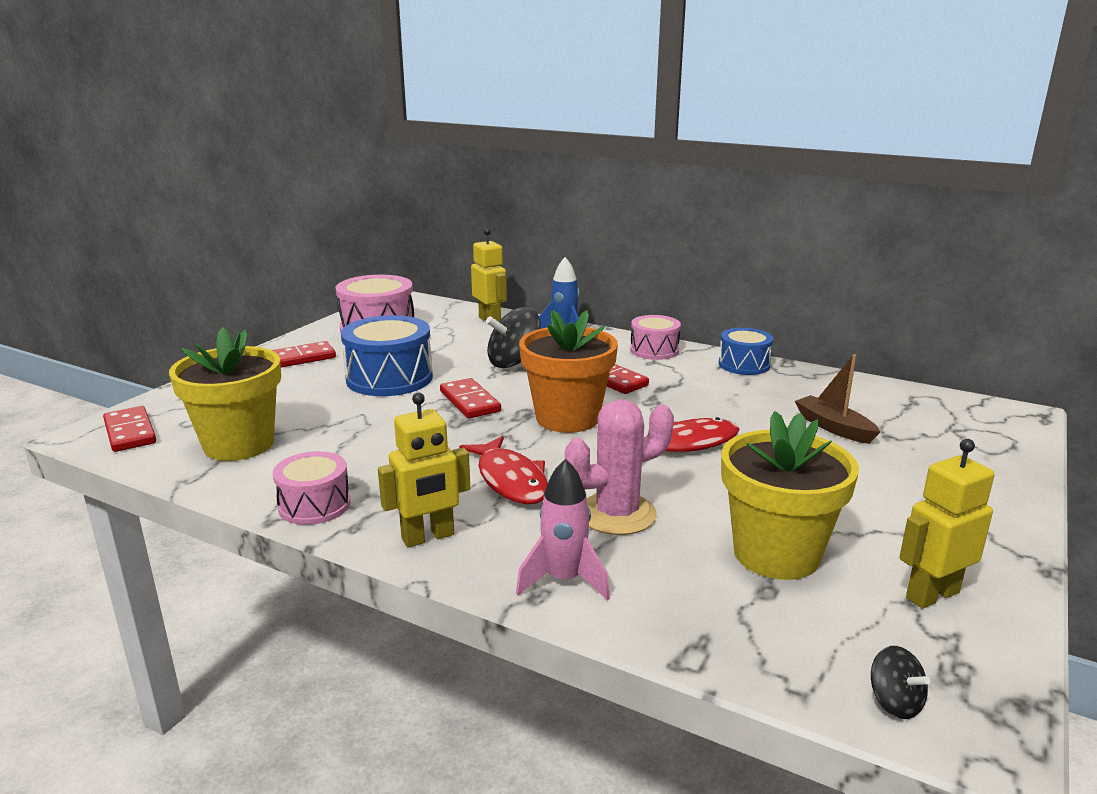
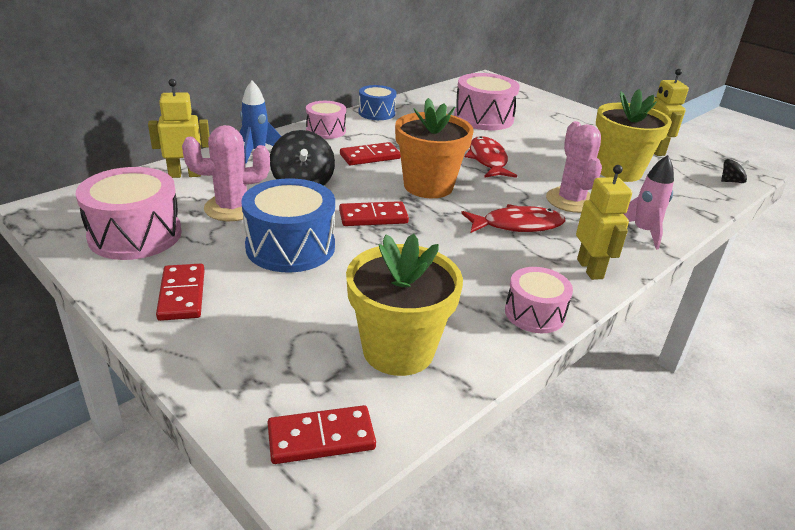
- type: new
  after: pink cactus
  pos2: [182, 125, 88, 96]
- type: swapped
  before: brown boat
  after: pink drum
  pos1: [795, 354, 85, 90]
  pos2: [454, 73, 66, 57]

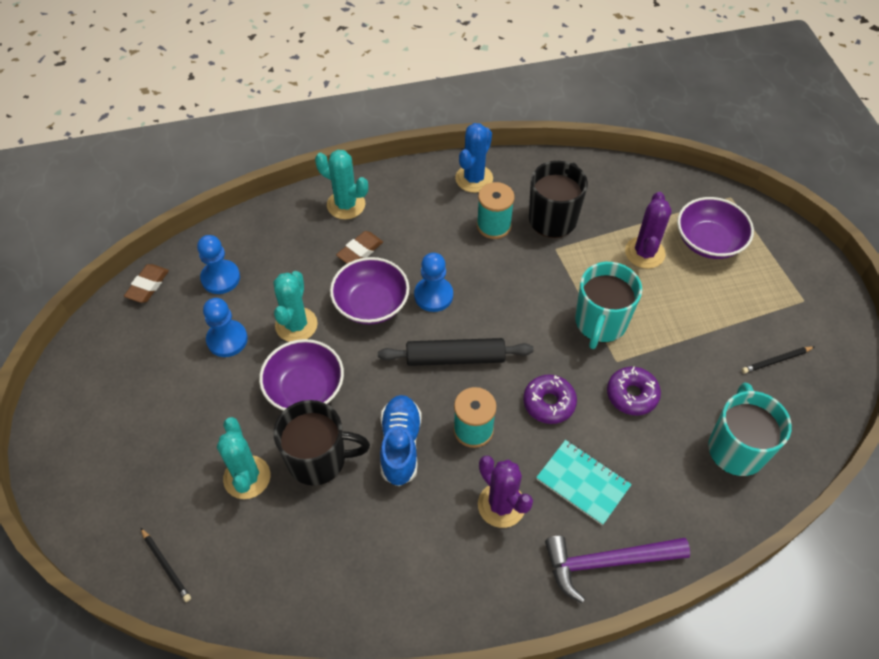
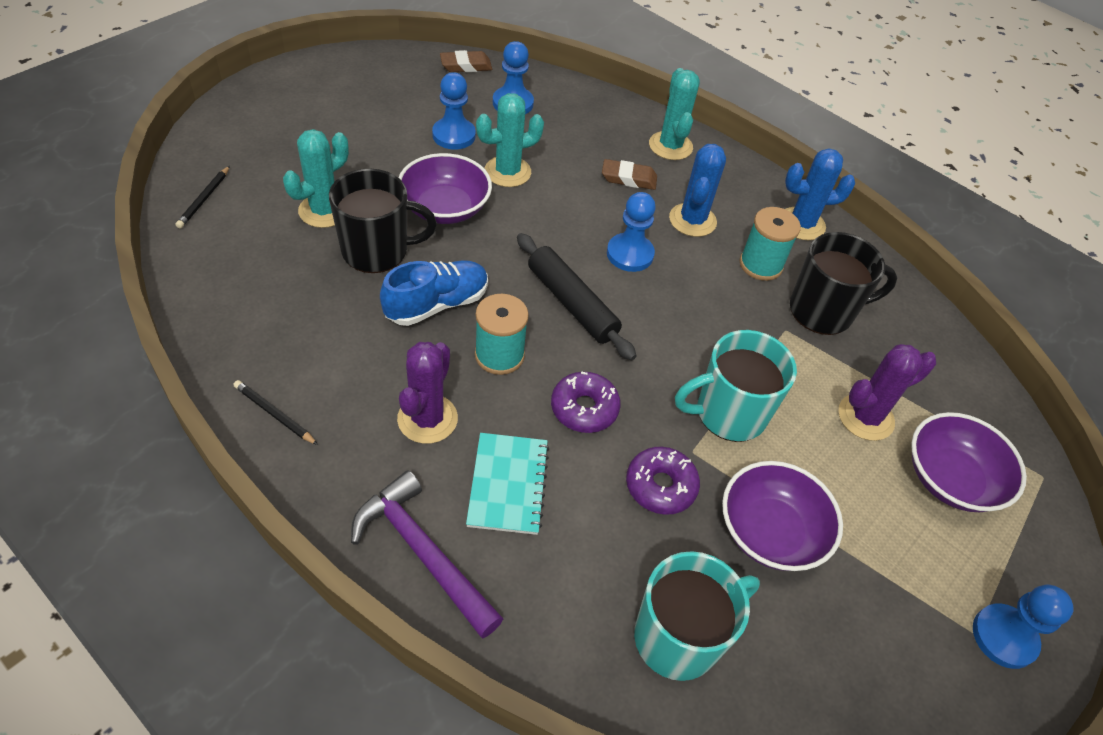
- type: shifted
  before: black pencil
  pos1: [742, 346, 73, 28]
  pos2: [233, 380, 85, 65]
- type: rotated
  before: black mug
  pos1: [274, 400, 96, 86]
  pos2: [329, 169, 108, 104]
  turn: -60
- type: new
  after: blue cactus
  pos2: [669, 144, 57, 93]
- type: shifted
  before: purple bowl
  pos1: [330, 257, 79, 67]
  pos2: [722, 461, 121, 110]
- type: new
  after: blue pawn
  pos2: [973, 585, 101, 84]

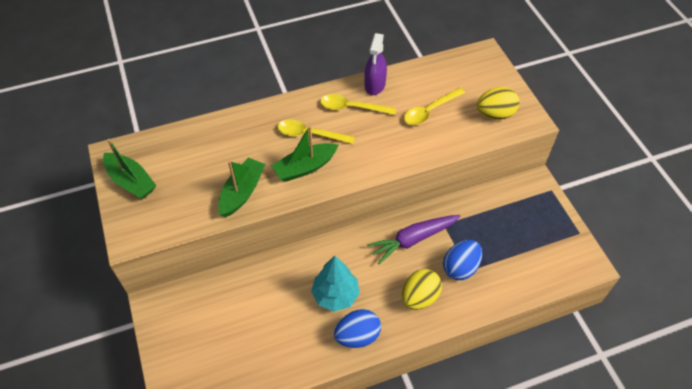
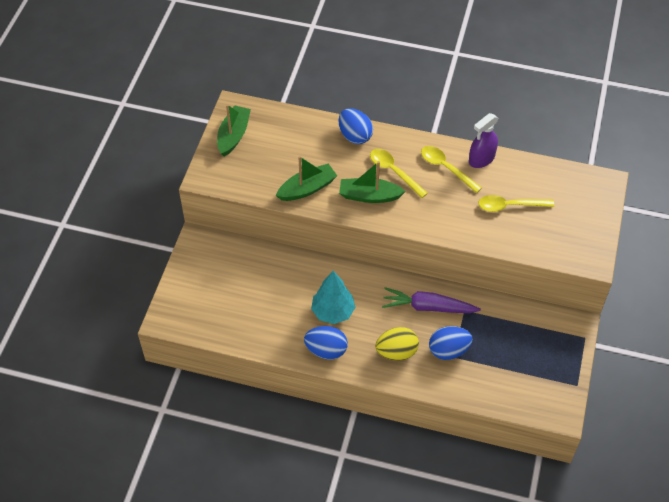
- type: rotated
  before: green boat
  pos1: [103, 139, 54, 60]
  pos2: [217, 104, 34, 53]
  turn: -150
- type: new
  after: blue egg
  pos2: [339, 108, 34, 36]
- type: gone
  before: yellow egg
  pos1: [477, 87, 42, 33]

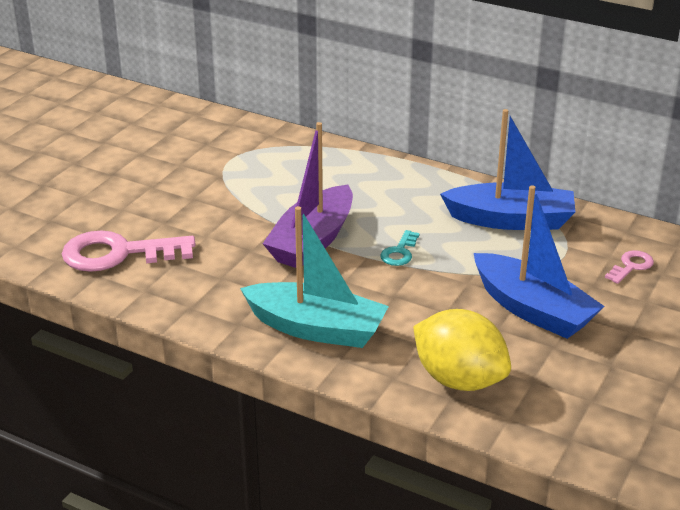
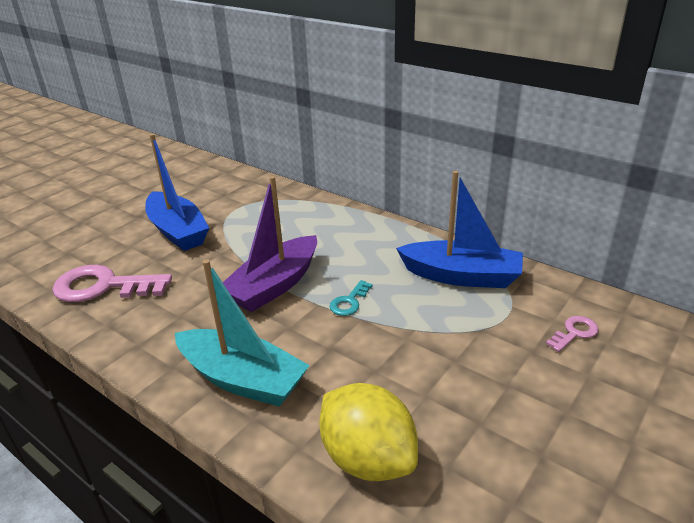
- type: shifted
  before: blue boat
  pos1: [474, 185, 130, 154]
  pos2: [145, 134, 64, 117]

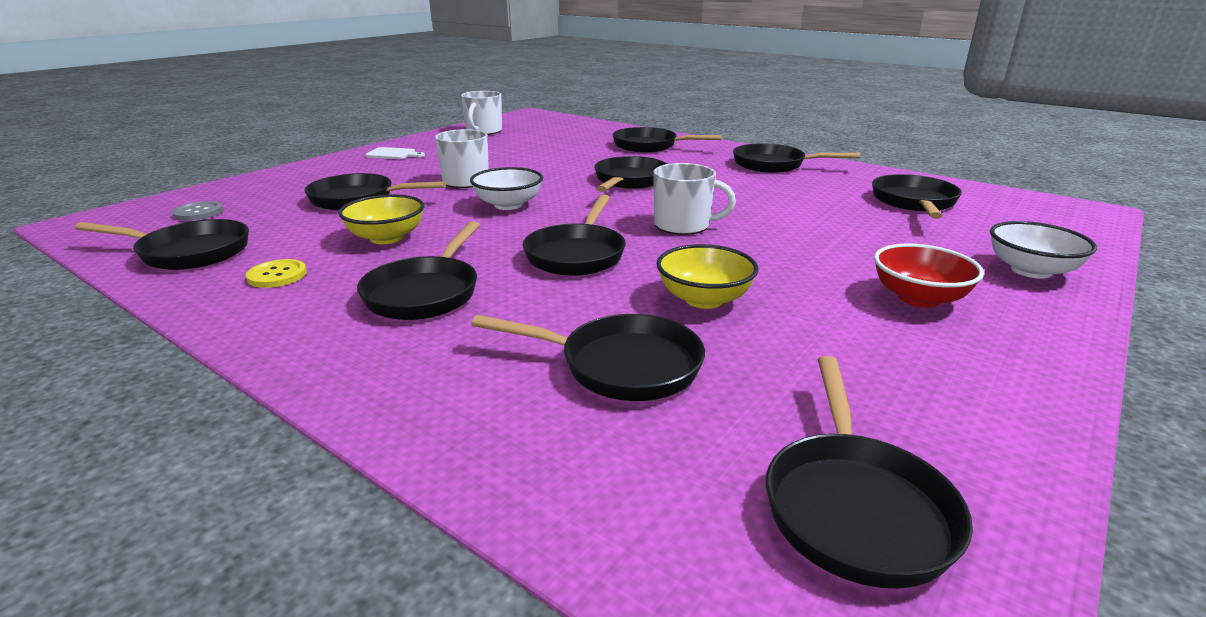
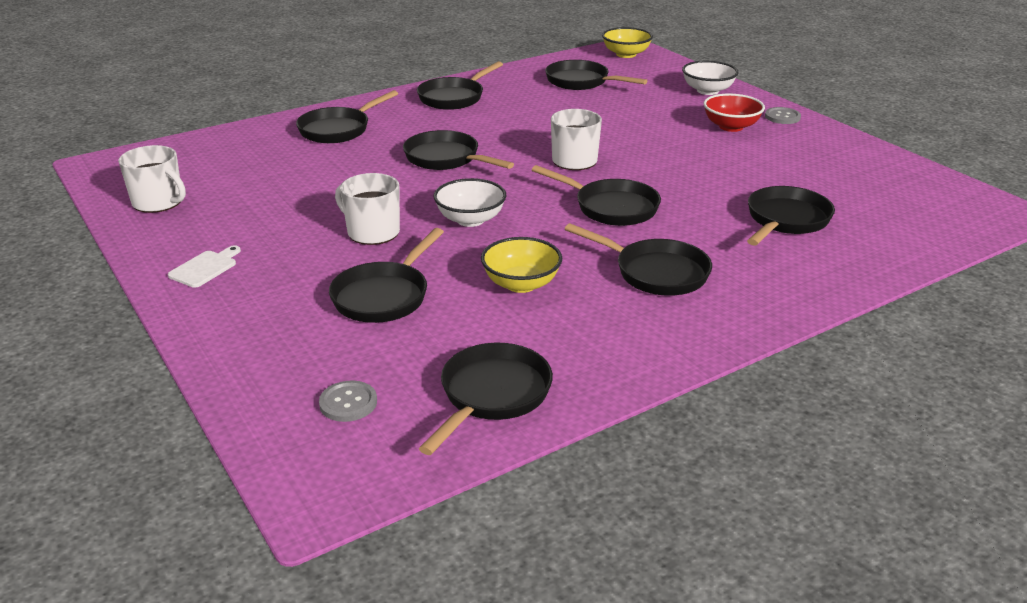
- type: shifted
  before: yellow bowl
  pos1: [656, 244, 102, 65]
  pos2: [602, 27, 51, 31]
- type: new
  after: grey button
  pos2: [765, 107, 36, 17]
- type: gone
  before: yellow button
  pos1: [246, 259, 61, 29]
- type: gone
  before: black pan
  pos1: [766, 356, 207, 233]

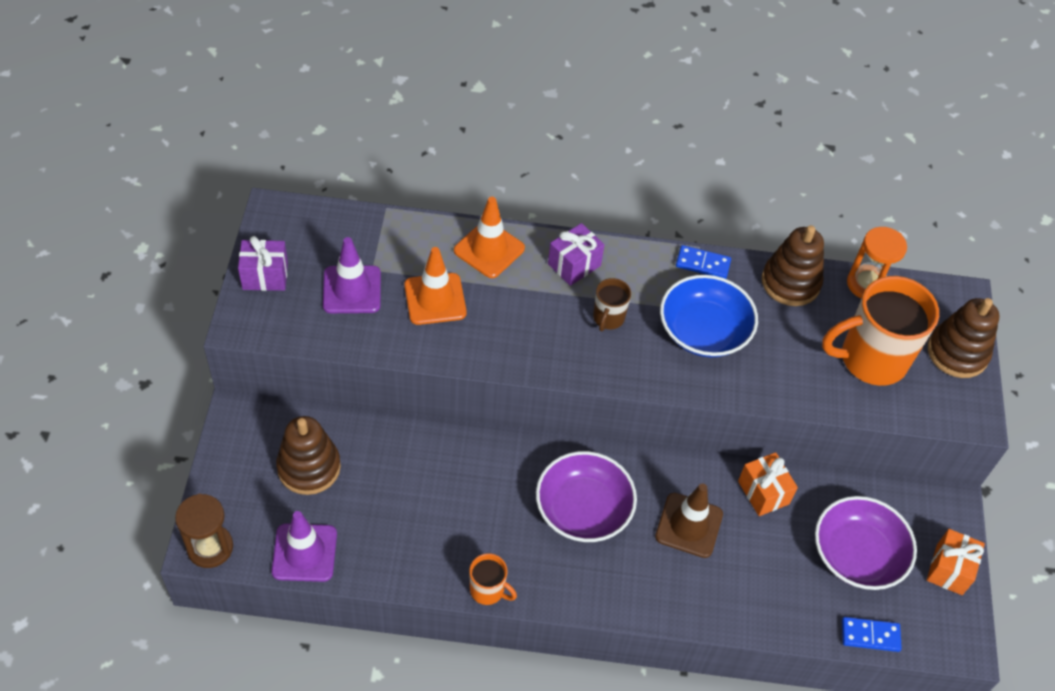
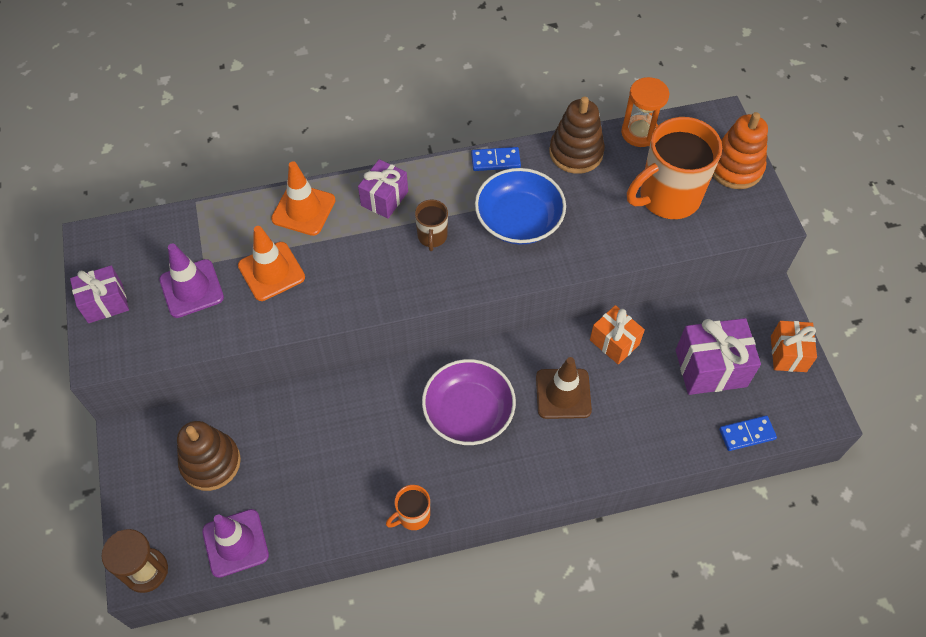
- type: rotated
  before: orange mug
  pos1: [469, 553, 48, 52]
  pos2: [386, 485, 44, 45]
  turn: 135
- type: swapped
  before: purple bowl
  after: purple gift
  pos1: [815, 496, 102, 94]
  pos2: [676, 318, 85, 77]
- type: repainted
  before: brown stacking toy
  after: orange stacking toy
  pos1: [928, 298, 71, 80]
  pos2: [713, 112, 55, 77]

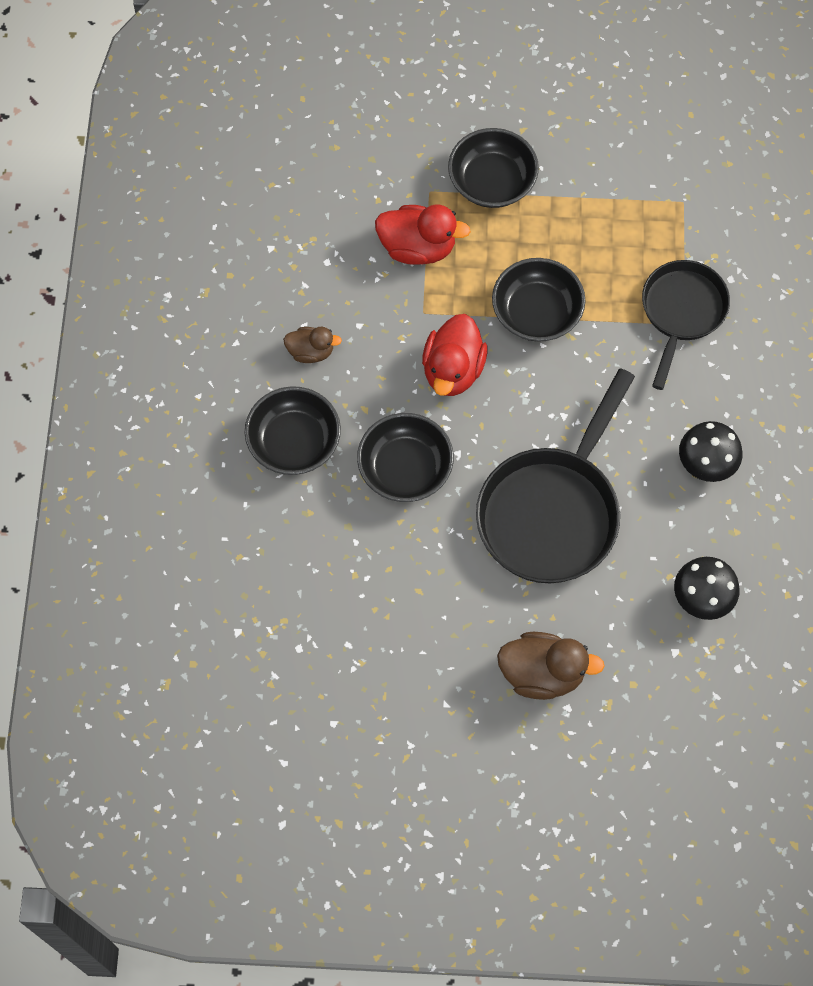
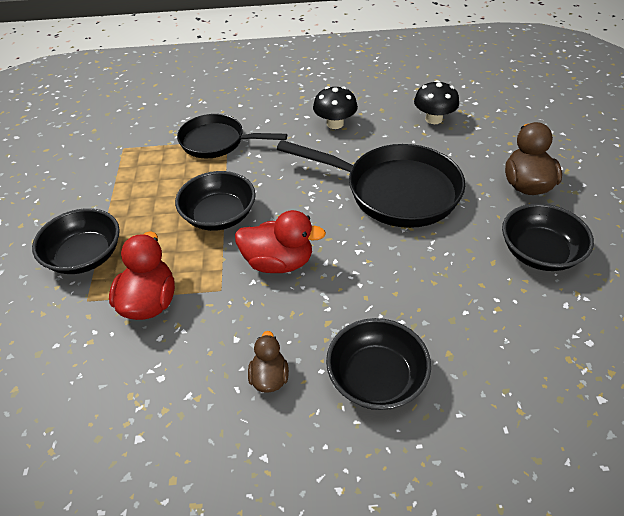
- type: shifted
  before: black bowl
  pos1: [357, 413, 97, 89]
  pos2: [502, 203, 92, 68]

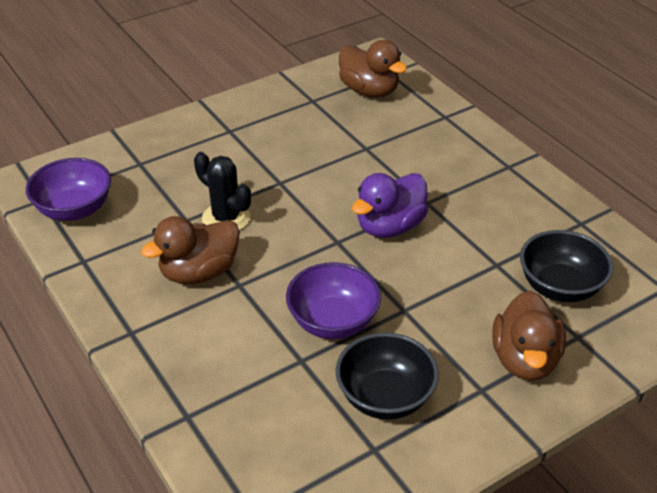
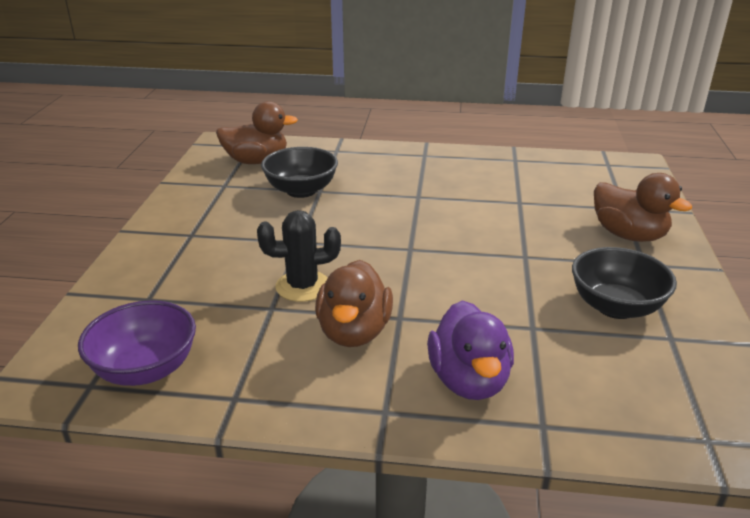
- type: shifted
  before: black bowl
  pos1: [520, 230, 93, 72]
  pos2: [261, 147, 77, 51]
- type: shifted
  before: purple duck
  pos1: [352, 173, 76, 65]
  pos2: [427, 301, 87, 99]
- type: gone
  before: purple bowl
  pos1: [286, 262, 95, 77]

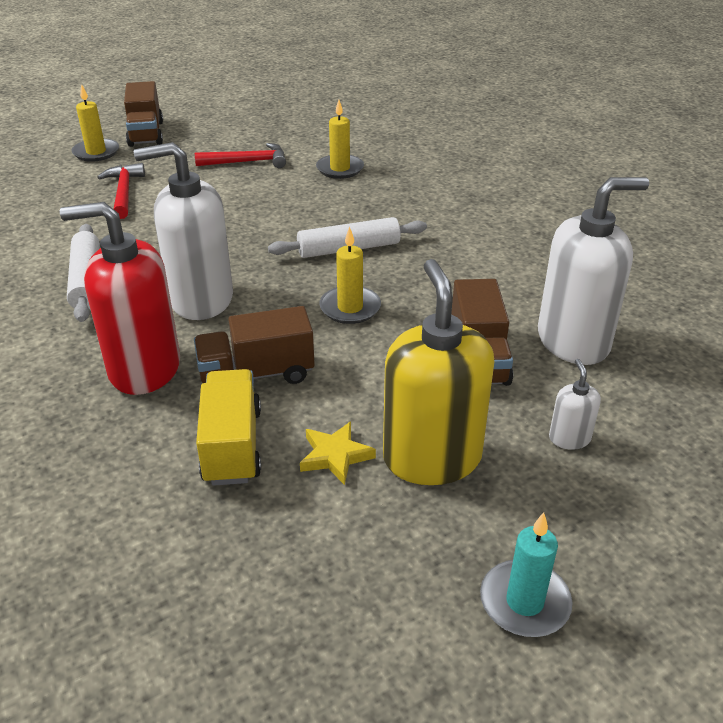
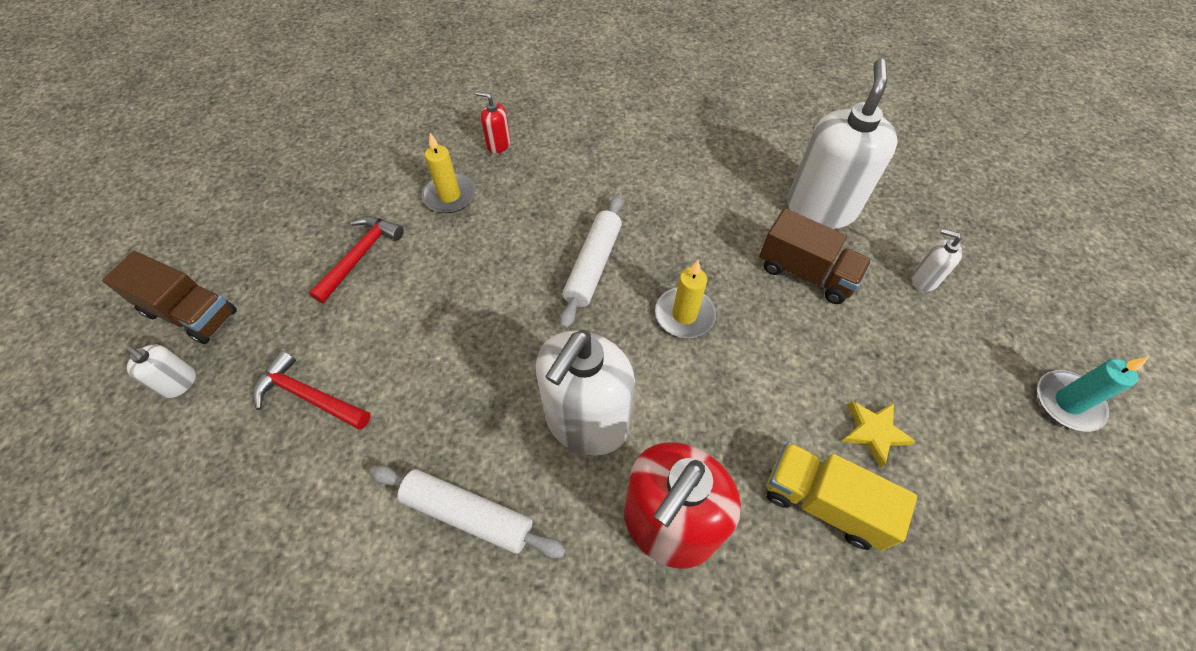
- type: swapped
  before: yellow candle
  after: white soap dispenser
  pos1: [71, 84, 48, 78]
  pos2: [126, 345, 70, 53]
- type: new
  after: red soap dispenser
  pos2: [476, 91, 35, 62]
- type: gone
  before: brown truck
  pos1: [194, 306, 121, 78]
- type: gone
  before: yellow soap dispenser
  pos1: [383, 259, 111, 226]

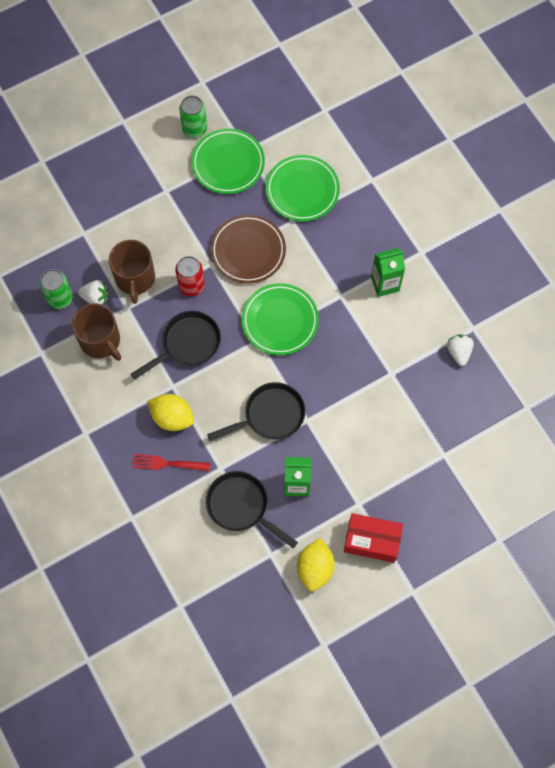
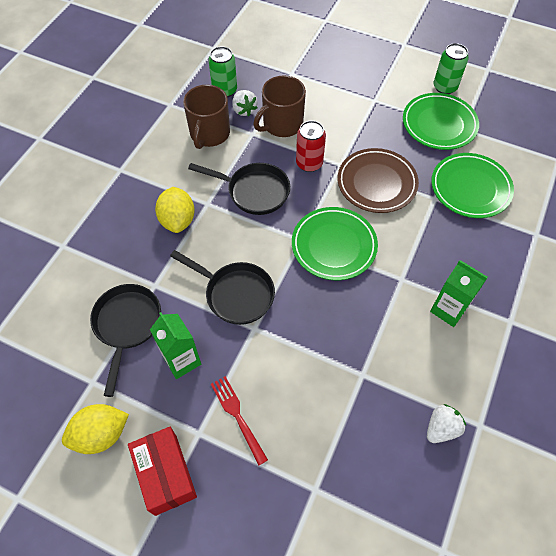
- type: shifted
  before: red fork
  pos1: [133, 454, 77, 17]
  pos2: [211, 376, 57, 90]

